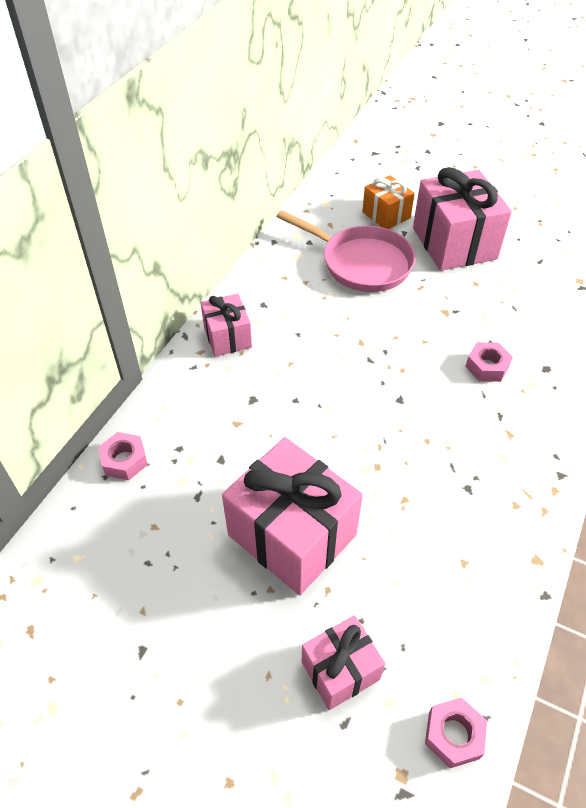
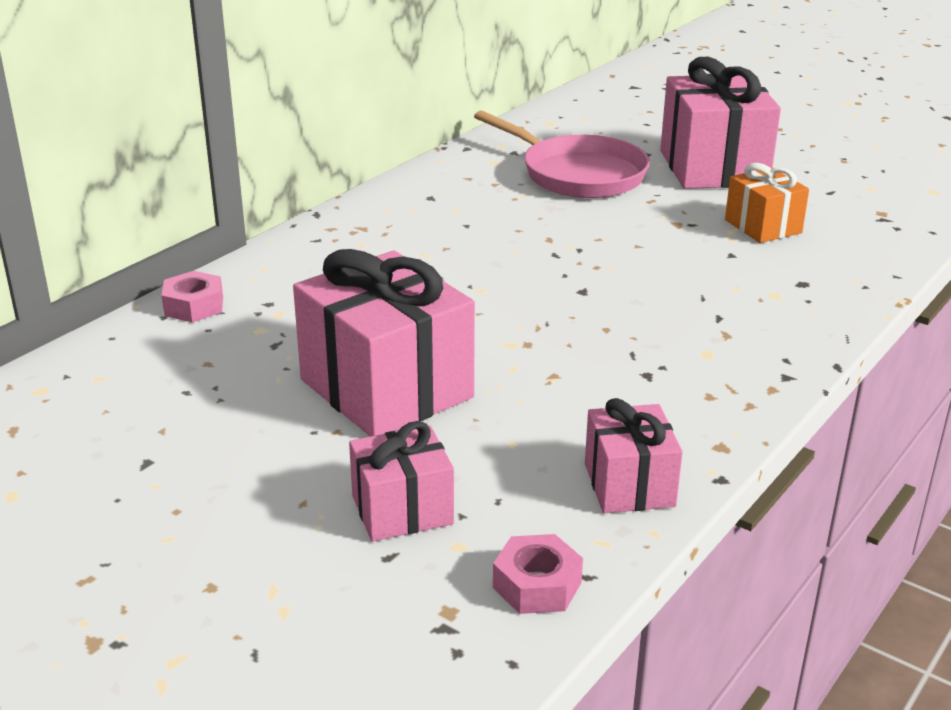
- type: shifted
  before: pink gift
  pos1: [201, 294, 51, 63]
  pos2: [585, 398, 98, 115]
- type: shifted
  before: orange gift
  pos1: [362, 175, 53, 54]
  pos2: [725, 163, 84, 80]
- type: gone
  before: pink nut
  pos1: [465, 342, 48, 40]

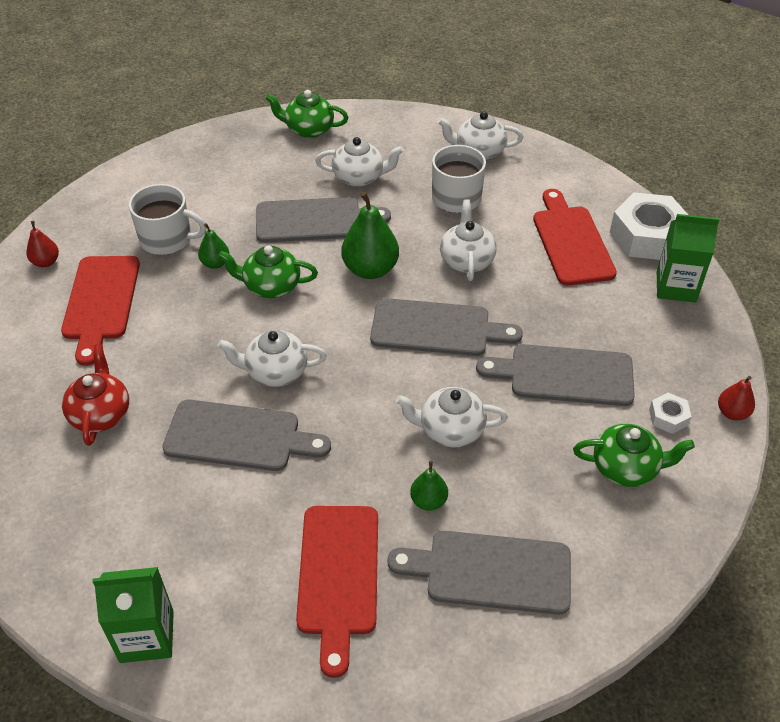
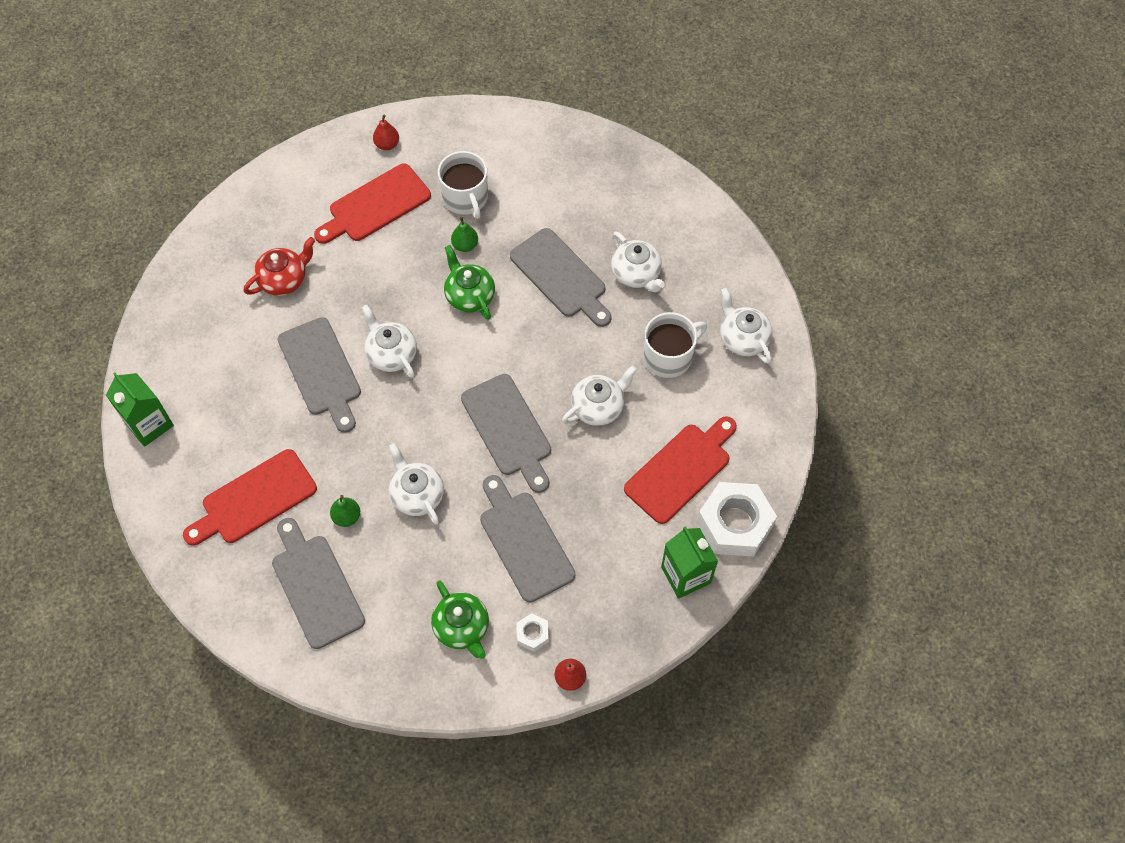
- type: gone
  before: green teapot
  pos1: [265, 90, 84, 48]
- type: gone
  before: green pear
  pos1: [341, 192, 58, 87]

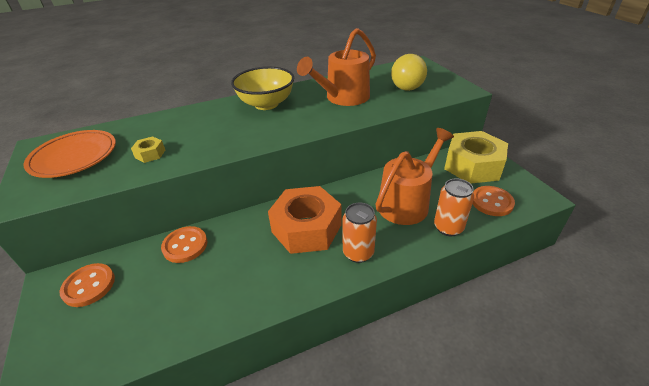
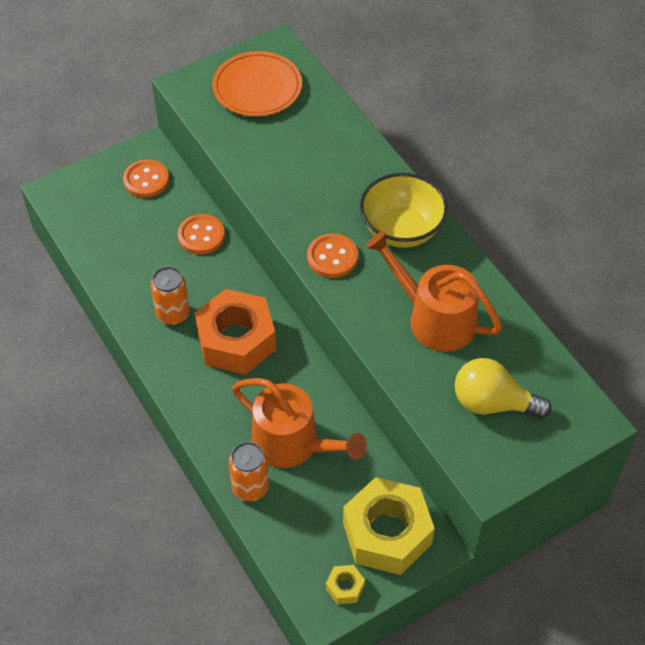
- type: shifted
  before: orange can
  pos1: [343, 202, 34, 61]
  pos2: [150, 266, 40, 59]
- type: shifted
  before: orange button
  pos1: [472, 186, 43, 30]
  pos2: [307, 233, 51, 45]
- type: shifted
  before: yellow nut
  pos1: [131, 136, 34, 27]
  pos2: [326, 565, 39, 39]

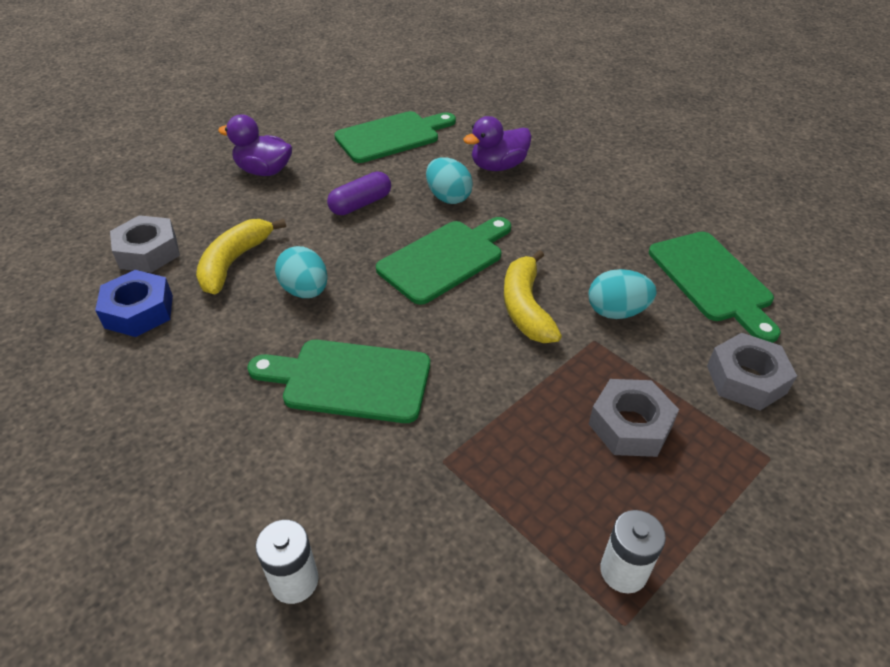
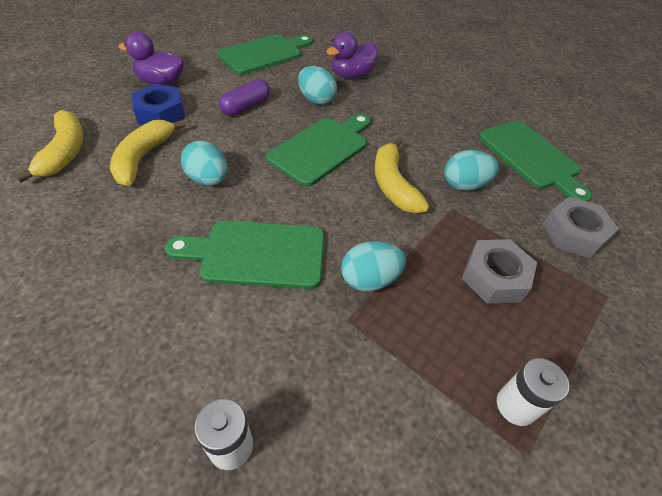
- type: swapped
  before: grey nut
  after: yellow banana
  pos1: [110, 215, 70, 58]
  pos2: [15, 110, 69, 73]
- type: shifted
  before: blue nut
  pos1: [95, 270, 78, 67]
  pos2: [132, 84, 53, 41]
- type: new
  after: turquoise egg
  pos2: [341, 241, 65, 50]

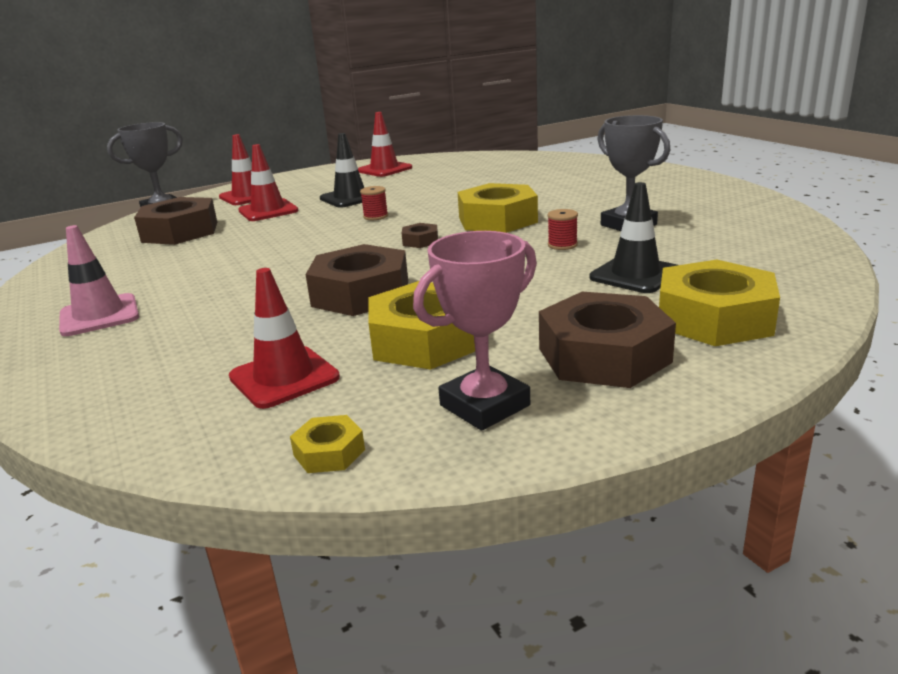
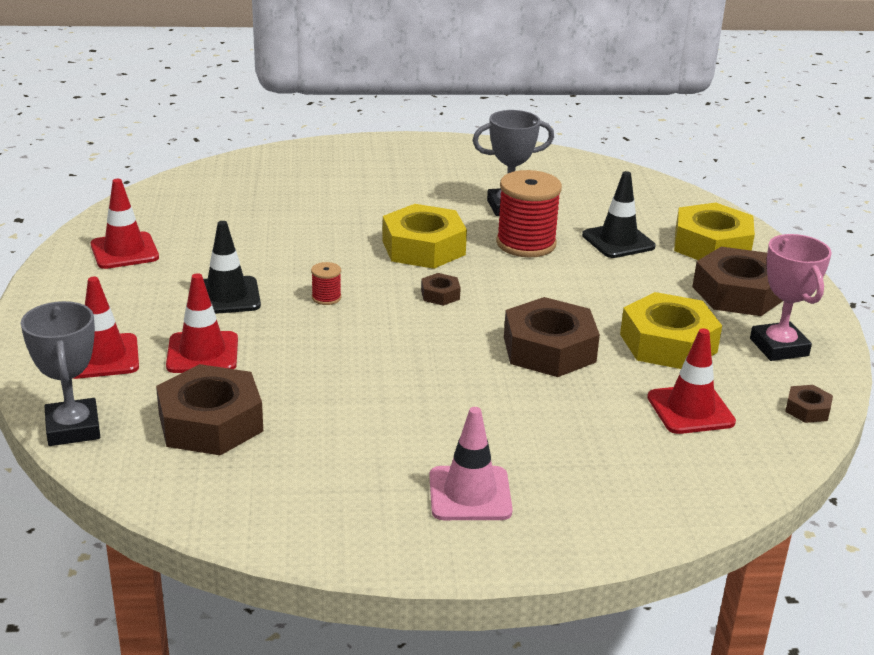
- type: scaled
  before: red spool
  pos1: [547, 209, 31, 41]
  pos2: [496, 170, 66, 87]
  scale: 2.22
- type: repainted
  before: yellow nut
  after: brown nut
  pos1: [290, 415, 75, 58]
  pos2: [785, 385, 48, 38]

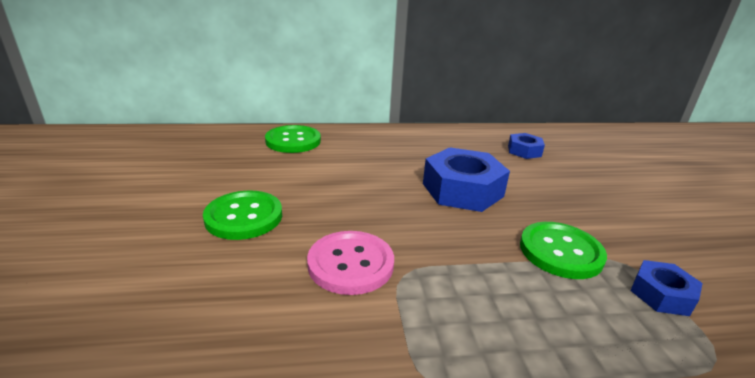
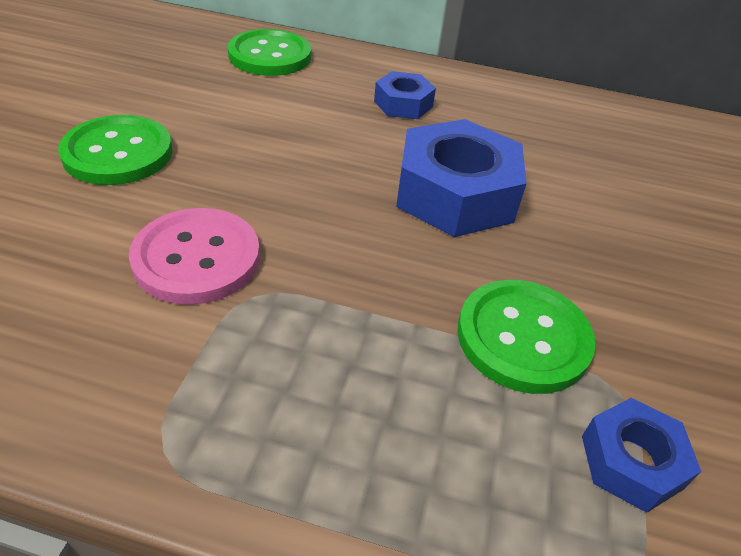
- type: shifted
  before: blue nut
  pos1: [508, 133, 37, 26]
  pos2: [374, 71, 62, 48]

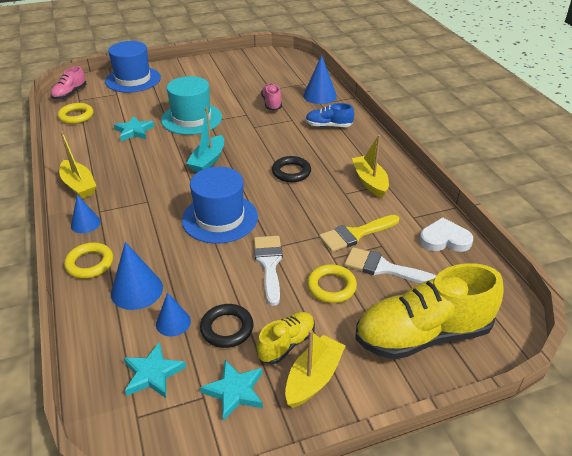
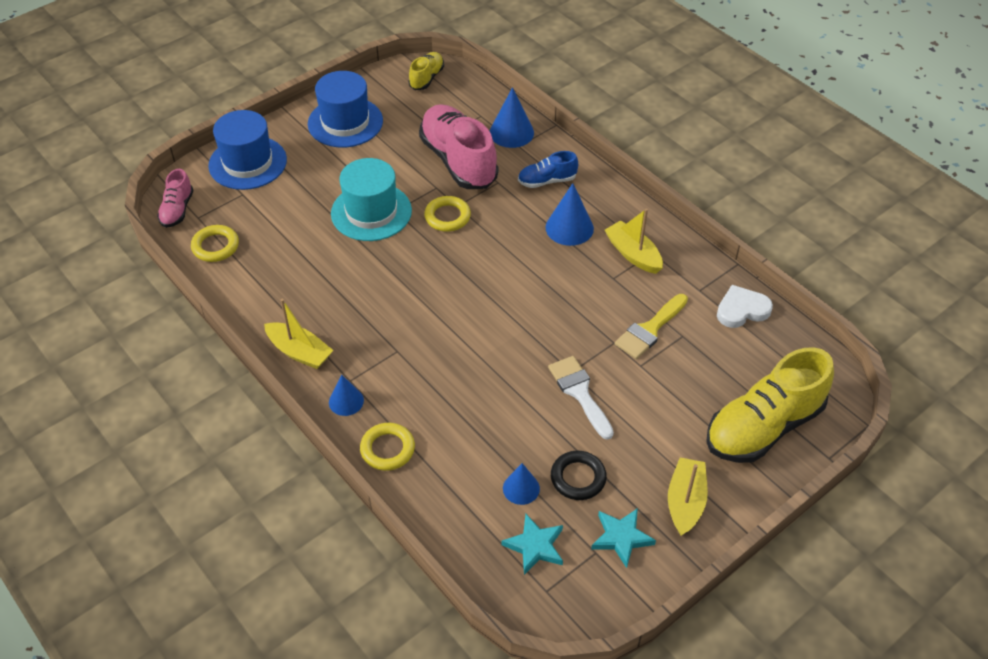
- type: shifted
  before: blue hat
  pos1: [182, 167, 76, 77]
  pos2: [308, 71, 75, 77]
- type: shifted
  before: yellow shoe
  pos1: [256, 312, 59, 52]
  pos2: [408, 52, 36, 38]
- type: scaled
  before: pink shoe
  pos1: [261, 83, 21, 28]
  pos2: [419, 104, 79, 85]
  scale: 2.01
- type: shifted
  before: yellow ring
  pos1: [307, 264, 50, 39]
  pos2: [424, 196, 47, 36]
- type: shifted
  before: blue cone
  pos1: [111, 242, 52, 68]
  pos2: [545, 183, 49, 63]
- type: gone
  before: turquoise star
  pos1: [114, 116, 41, 25]
- type: gone
  before: turquoise boat
  pos1: [186, 108, 38, 64]
- type: gone
  before: black ring
  pos1: [272, 156, 39, 26]
- type: gone
  before: white brush
  pos1: [344, 247, 92, 36]

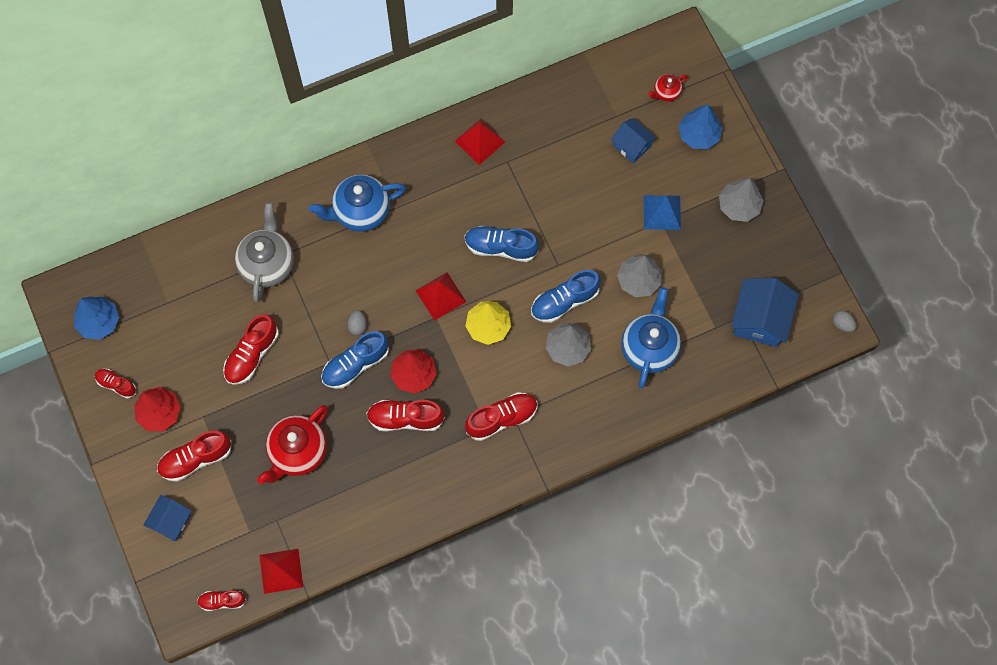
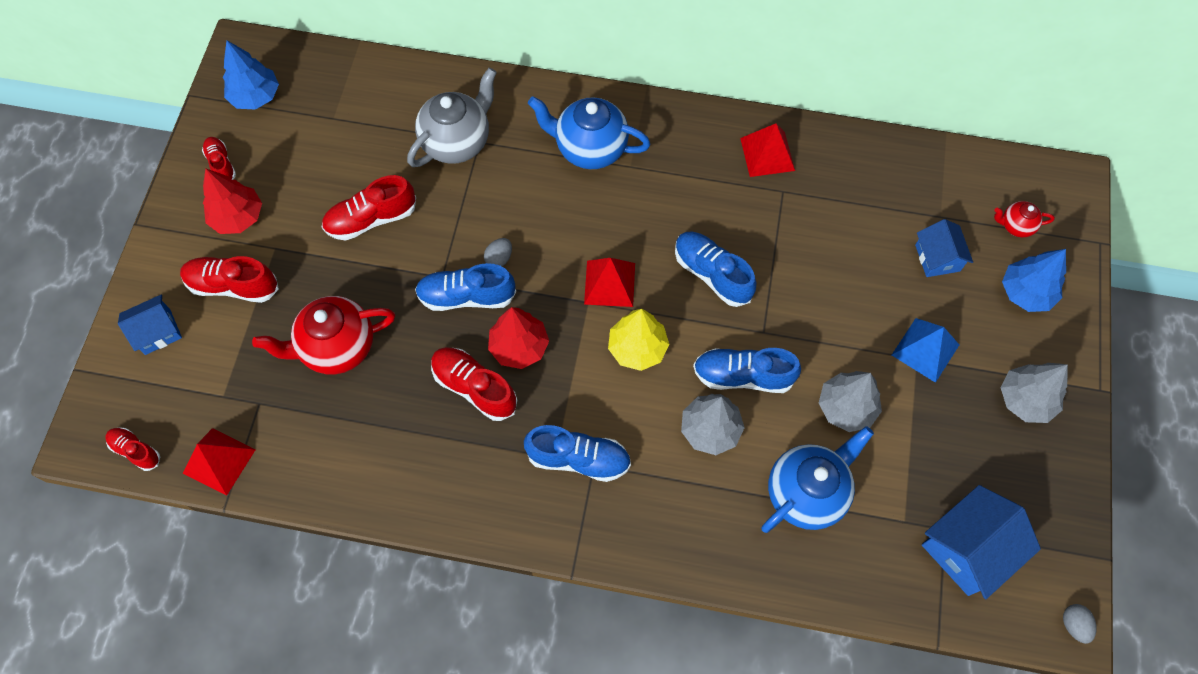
- type: repainted
  before: red shoe
  after: blue shoe
  pos1: [465, 392, 73, 49]
  pos2: [524, 425, 107, 57]

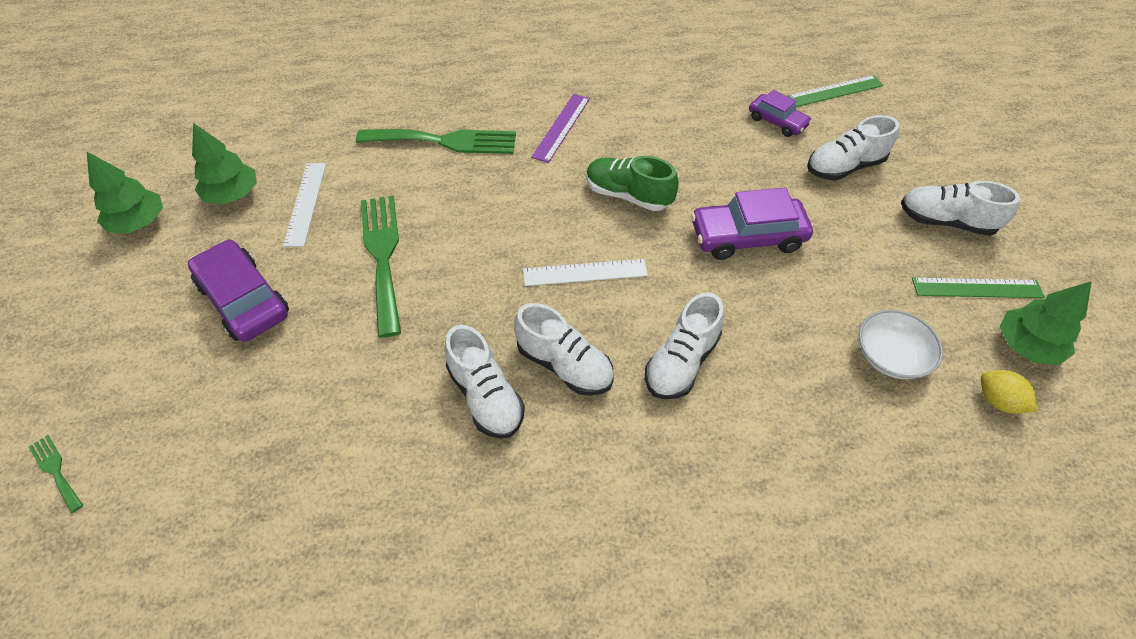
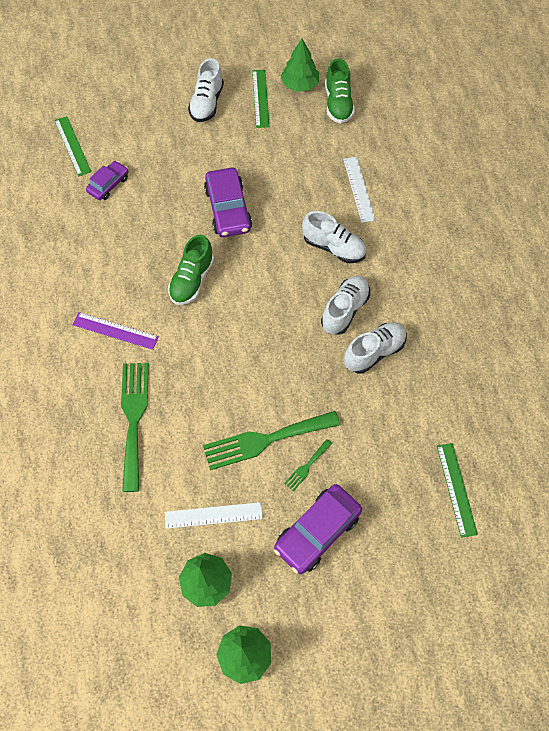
- type: shifted
  before: green fork
  pos1: [29, 435, 54, 78]
  pos2: [284, 439, 48, 53]
- type: swapped
  before: yellow lemon
  after: green shoe
  pos1: [981, 370, 57, 44]
  pos2: [325, 58, 30, 65]
- type: shifted
  before: white ruler
  pos1: [523, 259, 125, 27]
  pos2: [343, 157, 33, 66]
- type: new
  after: green ruler
  pos2: [437, 443, 41, 95]
- type: gone
  before: white shoe
  pos1: [807, 115, 92, 66]
- type: gone
  before: white bowl
  pos1: [859, 310, 84, 69]

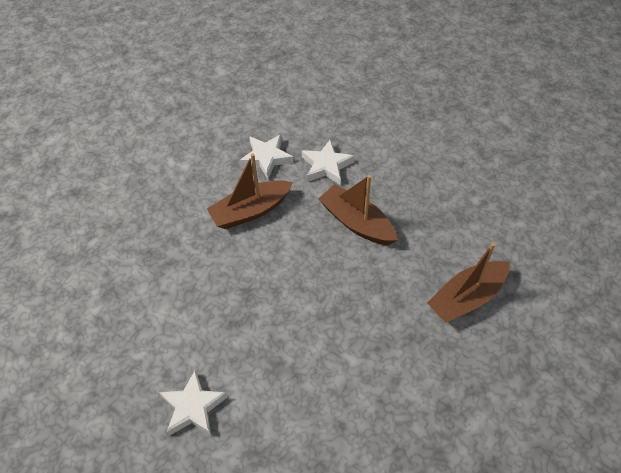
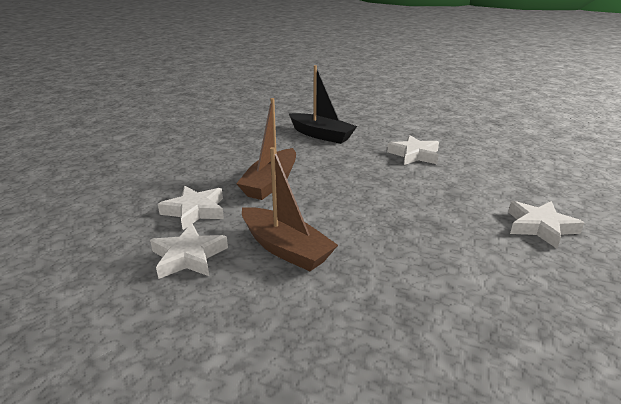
- type: repainted
  before: brown boat
  after: black boat
  pos1: [427, 243, 83, 80]
  pos2: [289, 65, 68, 79]
- type: new
  after: white star
  pos2: [387, 135, 52, 30]

